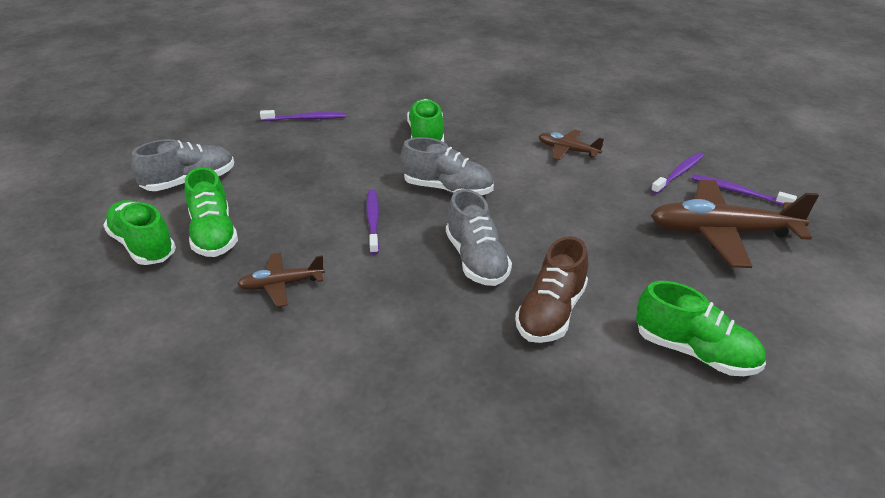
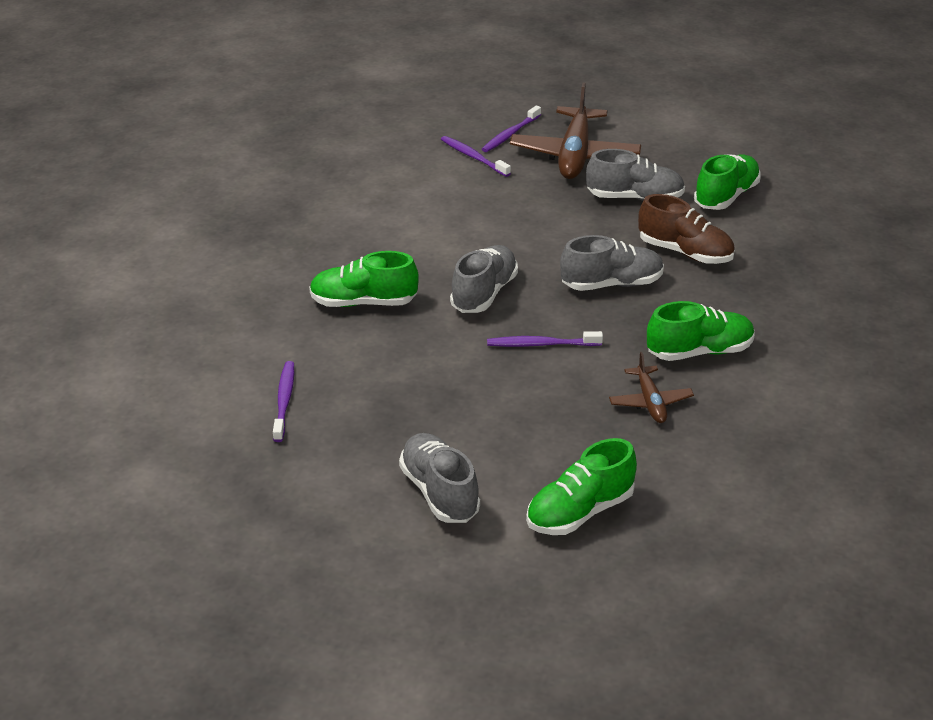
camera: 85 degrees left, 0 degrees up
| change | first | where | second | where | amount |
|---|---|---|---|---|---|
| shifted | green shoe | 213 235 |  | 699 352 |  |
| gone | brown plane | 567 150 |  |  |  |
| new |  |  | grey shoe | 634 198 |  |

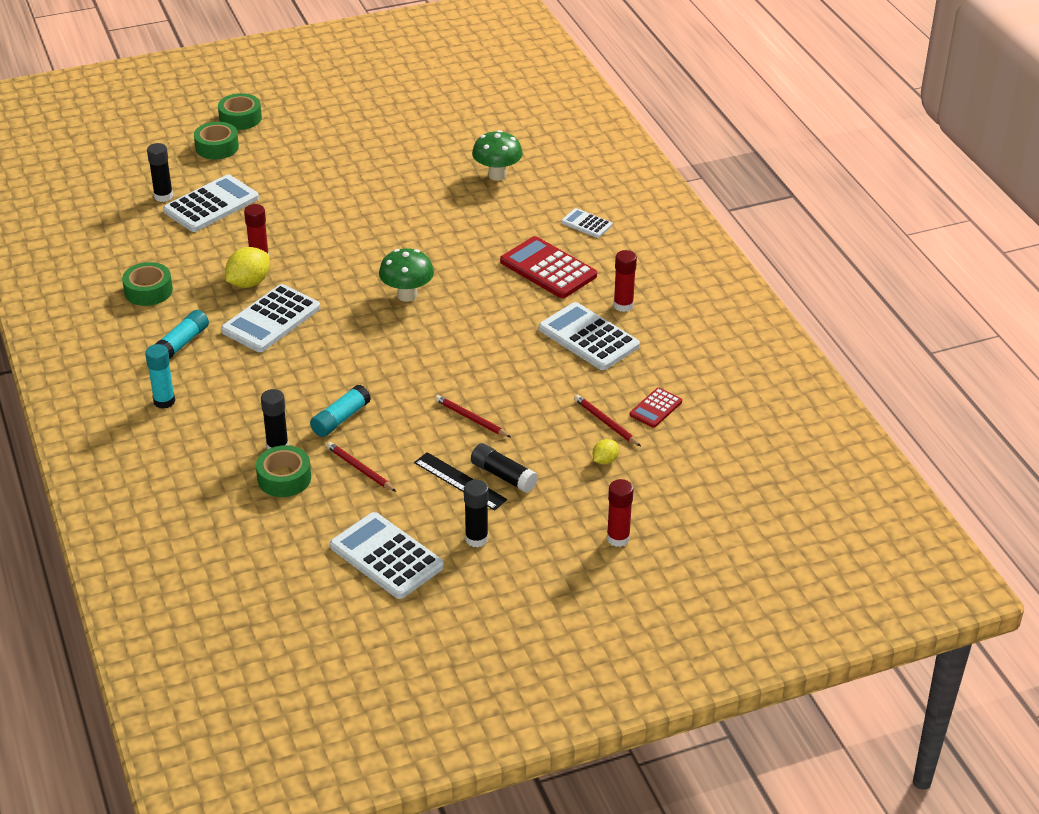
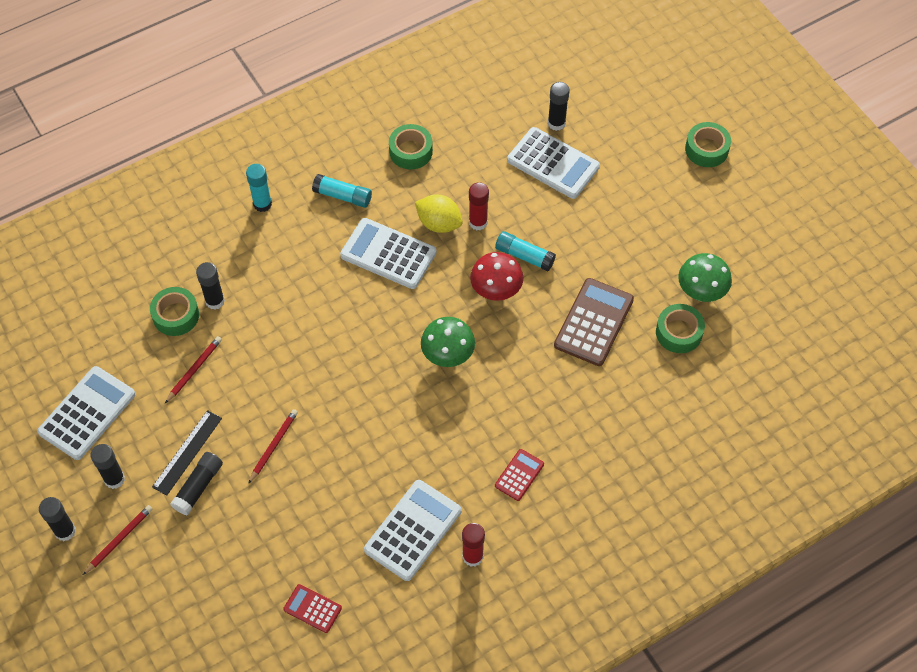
camera: 80 degrees right, 20 degrees up
| change | first | where | second | where | amount |
|---|---|---|---|---|---|
| shifted | green tape | 217 147 |  | 679 332 |  |
| shifted | turquoise glue stick | 340 419 |  | 524 256 |  |
| shifted | green mushroom | 497 175 |  | 701 293 |  |
| scaled | red calculator | 548 269 |  | 519 475 | x0.53 |
| gone | white calculator | 586 224 |  |  |  |
| shifted | red pencil | 606 422 |  | 119 540 |  |
| gone | yellow lemon | 605 460 |  |  |  |
| gone | red glue stick | 618 538 |  |  |  |
| new |  |  | black glue stick | 65 531 |  |
| new |  |  | red mushroom | 496 291 |  |
| new |  |  | brown calculator | 593 322 |  |

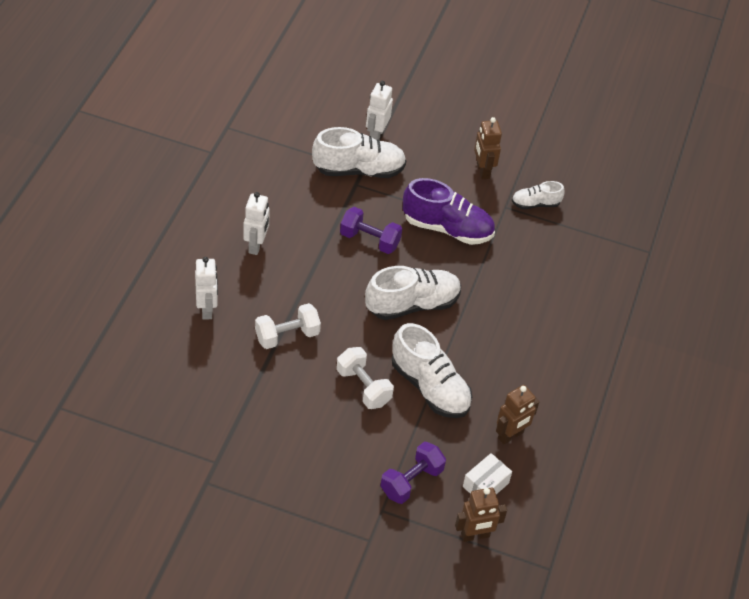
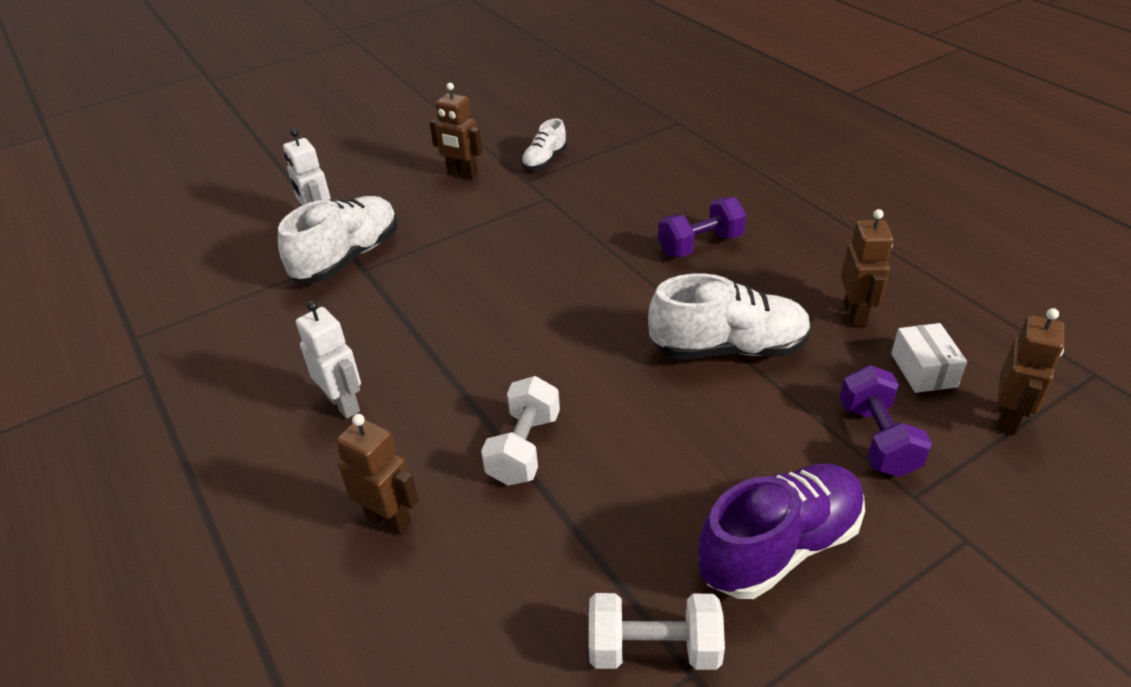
camera: 45 degrees left, 10 degrees down
| change | first | where | second | where | amount |
|---|---|---|---|---|---|
| repainted | white robot | 207 309 | brown robot | 389 519 |  |
| shifted | white dumbbell | 363 387 |  | 654 649 |  |
| shifted | purple dumbbell | 370 240 |  | 700 245 |  |
| gone | white shoe | 412 304 |  |  |  |
| shifted | purple shoe | 447 228 |  | 779 546 |  |

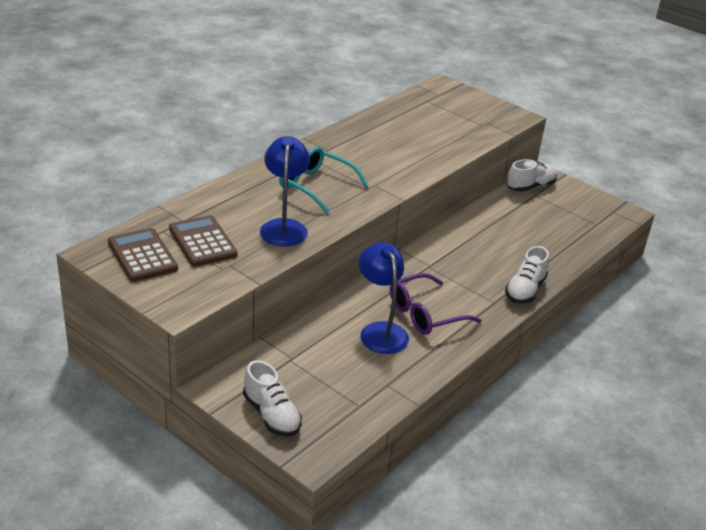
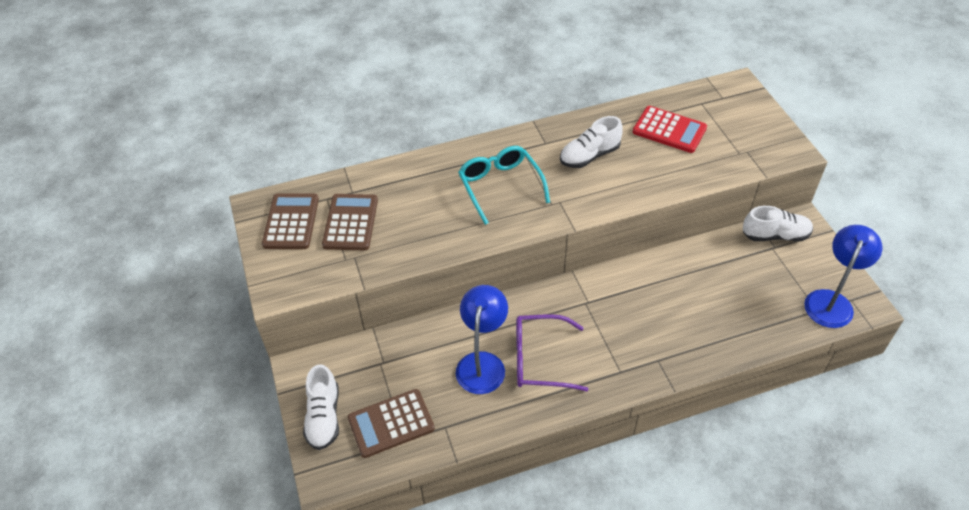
camera: 35 degrees right, 15 degrees up
| change | first | where | second | where | amount |
|---|---|---|---|---|---|
| shifted | blue lamp | 284 227 |  | 831 301 |  |
| shifted | white shoe | 525 290 |  | 589 156 |  |
| new |  |  | brown calculator | 391 423 |  |
| new |  |  | red calculator | 669 130 |  |

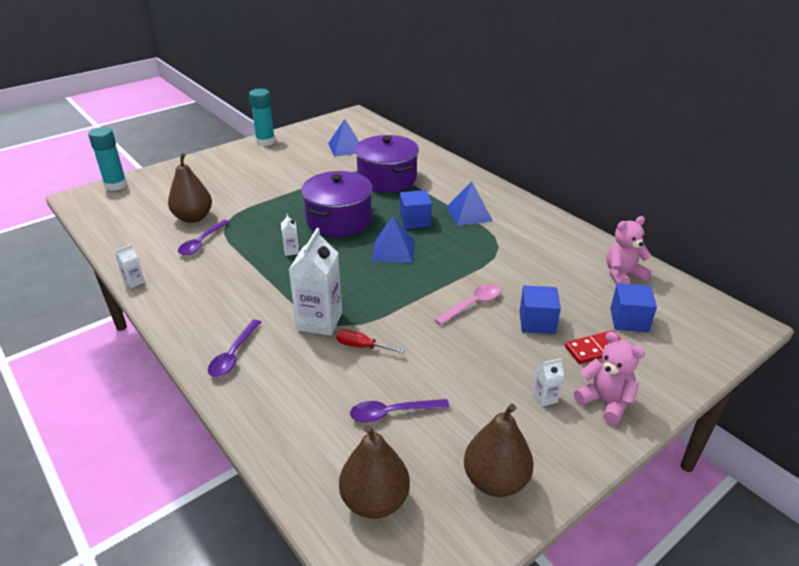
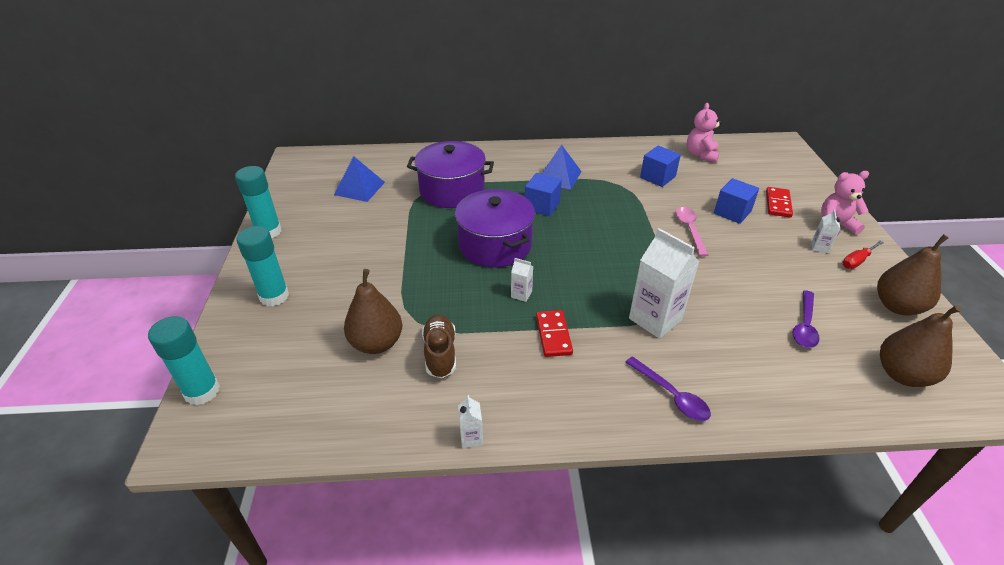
camera: 55 degrees left, 5 degrees up
| change | first | where | second | where | amount |
|---|---|---|---|---|---|
| swapped | purple spoon | 202 243 | brown shoe | 440 353 |  |
| shifted | red screwdriver | 362 346 |  | 857 261 |  |
| gone | blue pyramid | 393 250 |  |  |  |
| shifted | blue cube | 629 320 |  | 657 177 |  |
| new |  |  | turquoise glue stick | 274 296 |  |
| new |  |  | red domino | 553 335 |  |

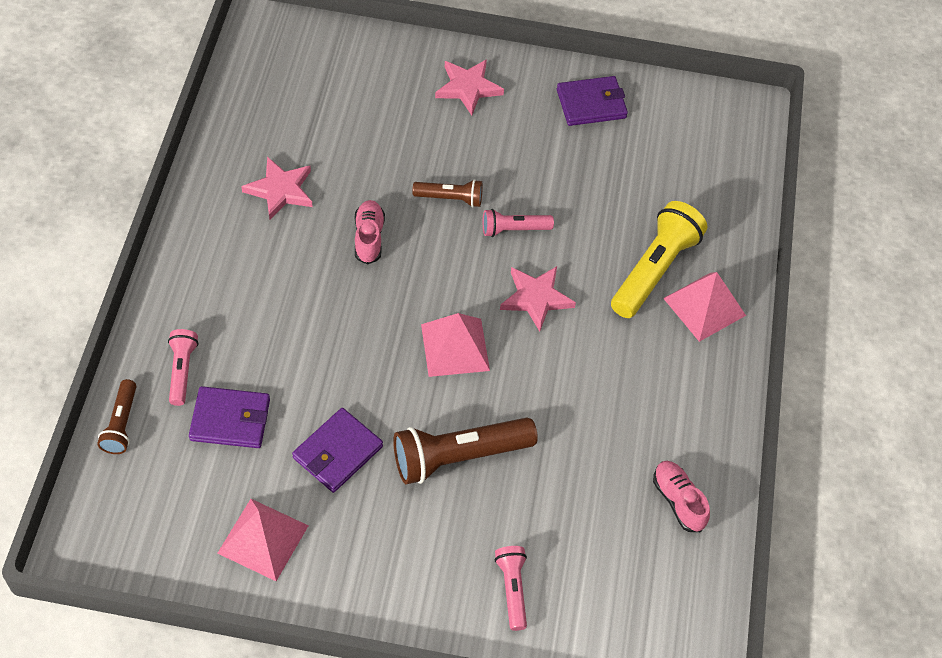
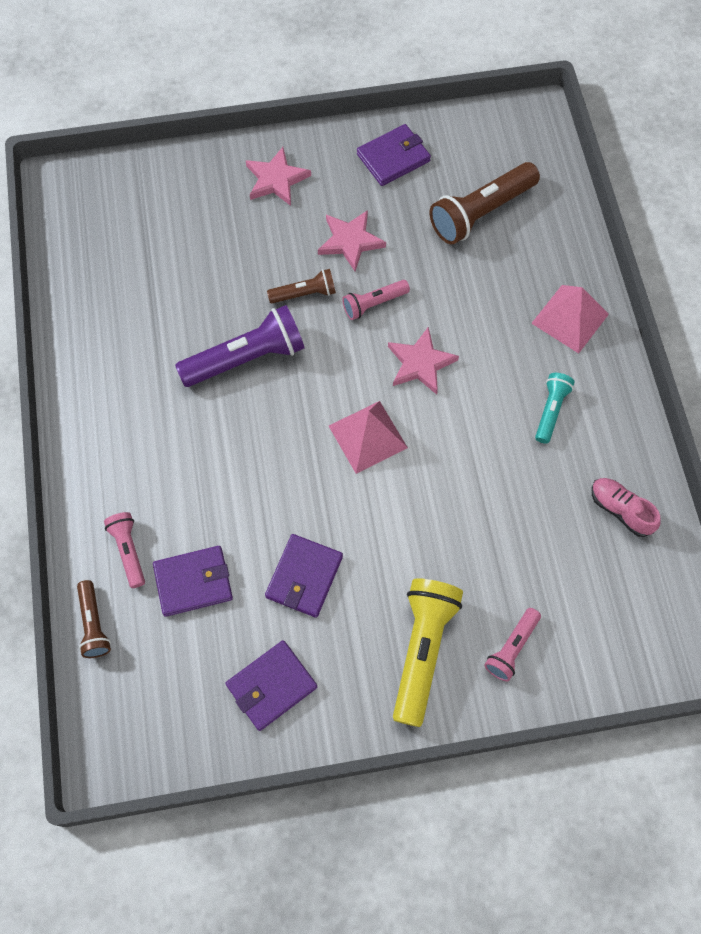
camera: 15 degrees left, 10 degrees up
| change | first | where | second | where | amount |
|---|---|---|---|---|---|
| swapped | pink pyramid | 263 539 | purple wallet | 271 686 |  |
| shifted | pink star | 280 190 |  | 350 241 |  |
| swapped | pink shoe | 369 238 | purple flashlight | 246 358 |  |
| shifted | brown flashlight | 458 457 |  | 481 213 |  |
| rotated | pink flashlight | 512 589 |  | 511 648 | 120 degrees counterclockwise |
| shifted | yellow flashlight | 654 270 |  | 422 650 |  |
| new |  |  | turquoise flashlight | 551 410 |  |

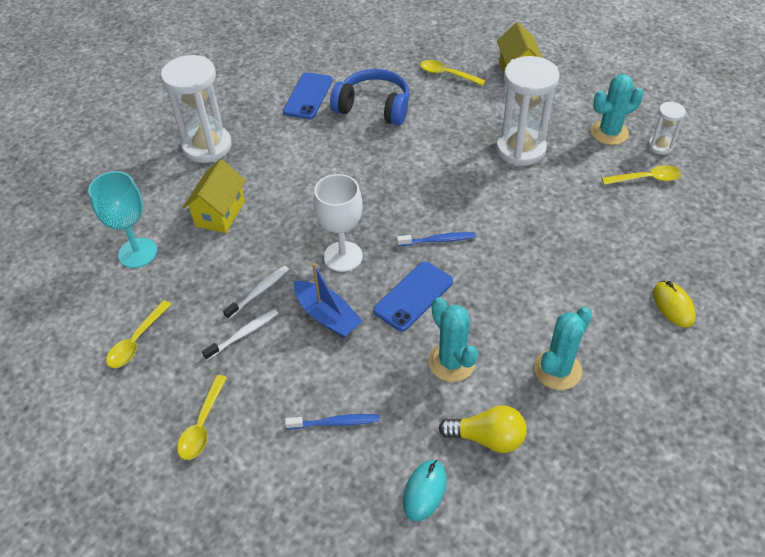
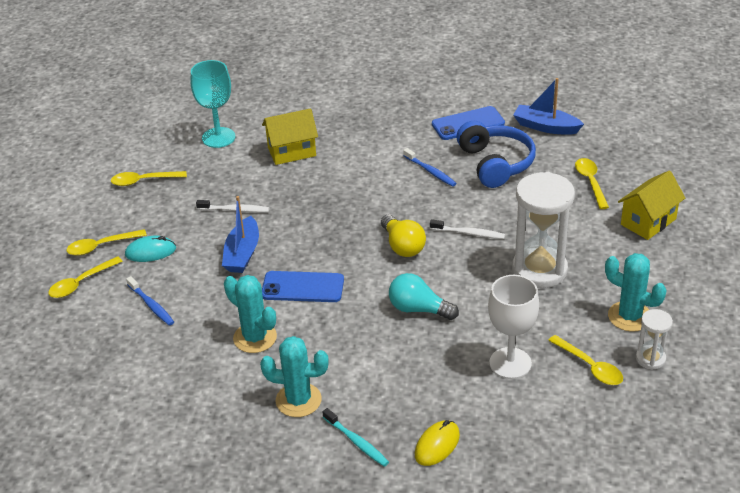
camera: 55 degrees right, 10 degrees down
| change | first | where | second | where | amount |
|---|---|---|---|---|---|
| gone | white hourglass | 207 147 |  |  |  |
| shifted | white toothbrush | 243 334 |  | 469 233 |  |
| shifted | white goblet | 343 256 |  | 510 363 |  |
| shifted | blue toothbrush | 438 240 |  | 430 171 |  |
| shifted | turquoise mouse | 424 491 |  | 150 252 |  |
| rotated | turquoise cactus | 451 362 |  | 255 338 | 75 degrees counterclockwise |
| shifted | yellow light bulb | 487 438 |  | 402 246 |  |
| new |  |  | yellow spoon | 81 283 |  |
| new |  |  | turquoise toothbrush | 357 442 |  |
| new |  |  | turquoise light bulb | 418 309 |  |
| new |  |  | blue boat | 546 127 |  |

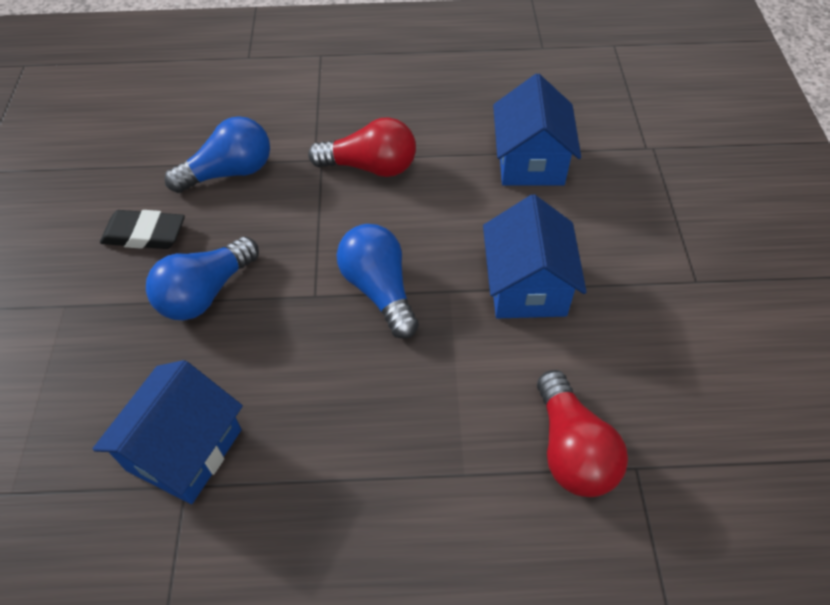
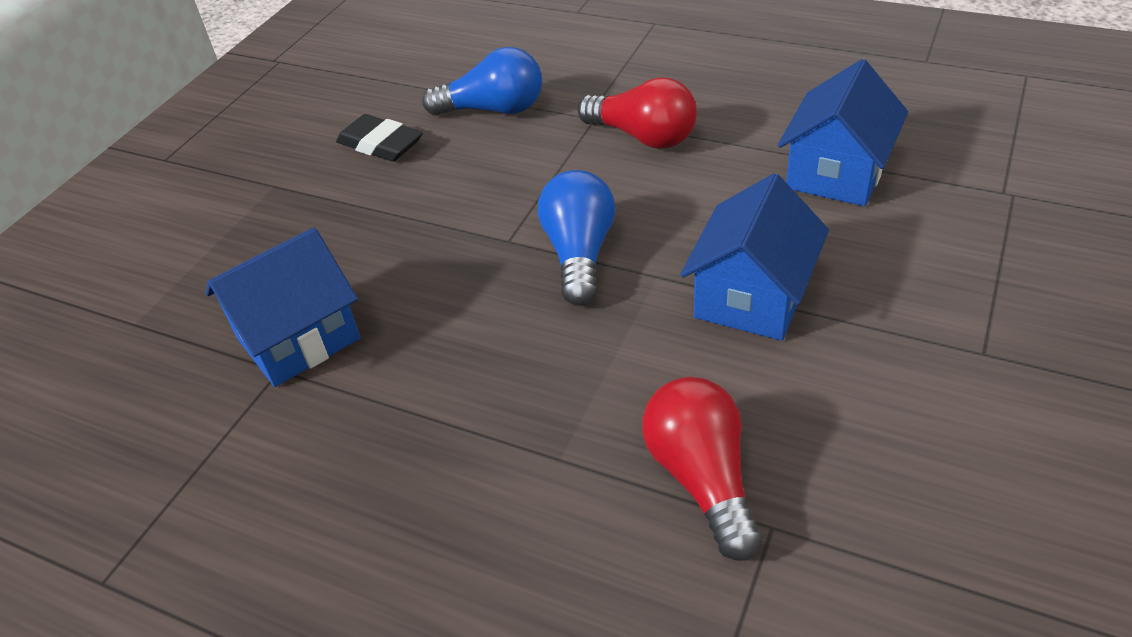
camera: 30 degrees right, 10 degrees down
| change | first | where | second | where | amount |
|---|---|---|---|---|---|
| gone | blue light bulb | 206 293 |  |  |  |
| rotated | red light bulb | 572 449 |  | 702 478 | 150 degrees clockwise |

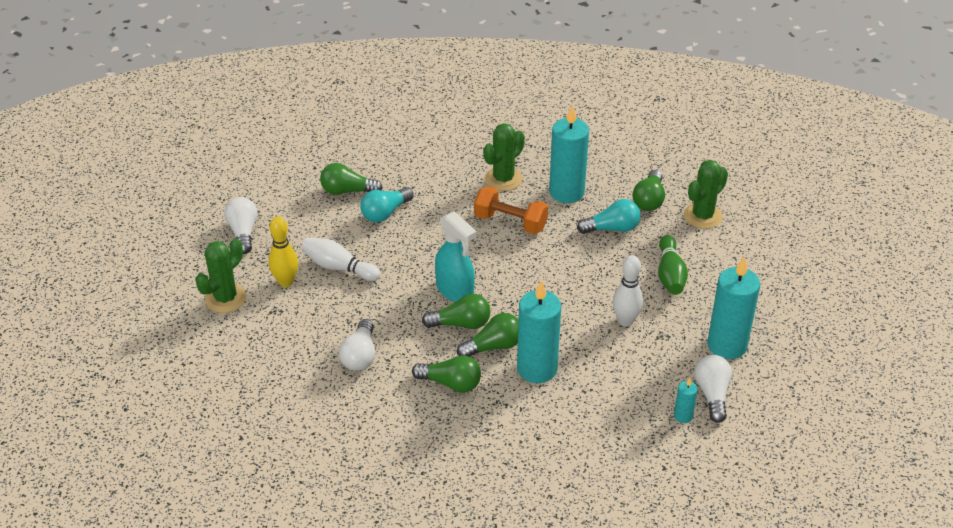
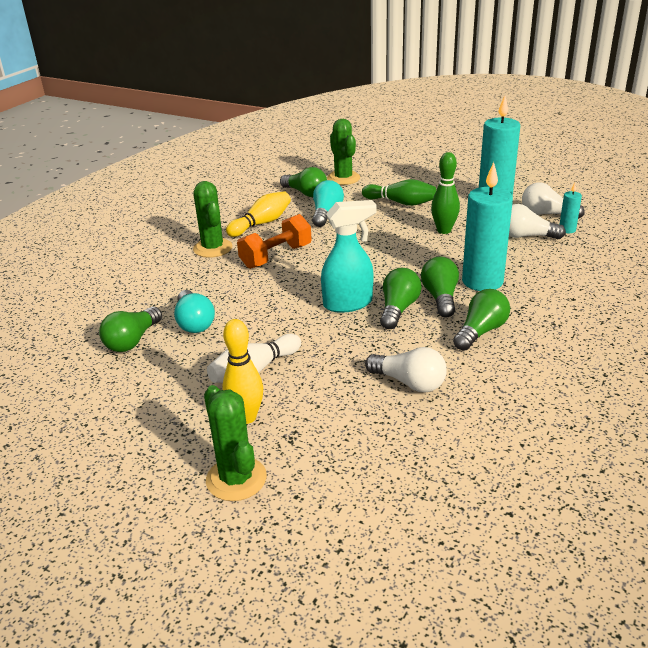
camera: 65 degrees left, 10 degrees down
| change | first | where | second | where | amount |
|---|---|---|---|---|---|
| shifted | white light bulb | 243 232 |  | 526 236 |  |
| swapped | turquoise candle | 566 192 | yellow bowling pin | 261 223 |  |
| repainted | white bowling pin | 625 321 | green bowling pin | 444 230 |  |

